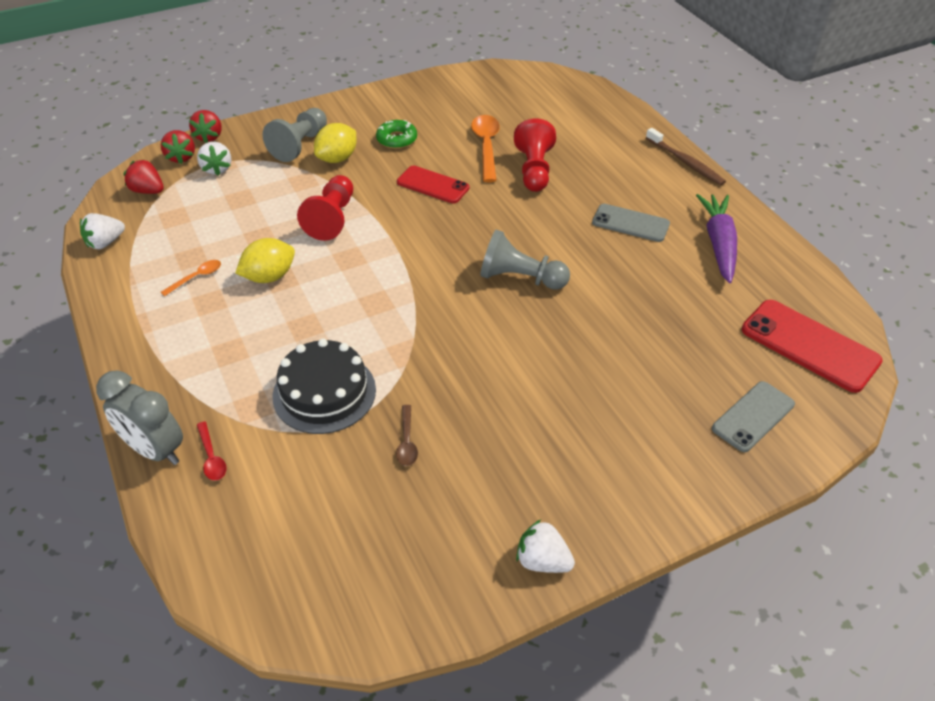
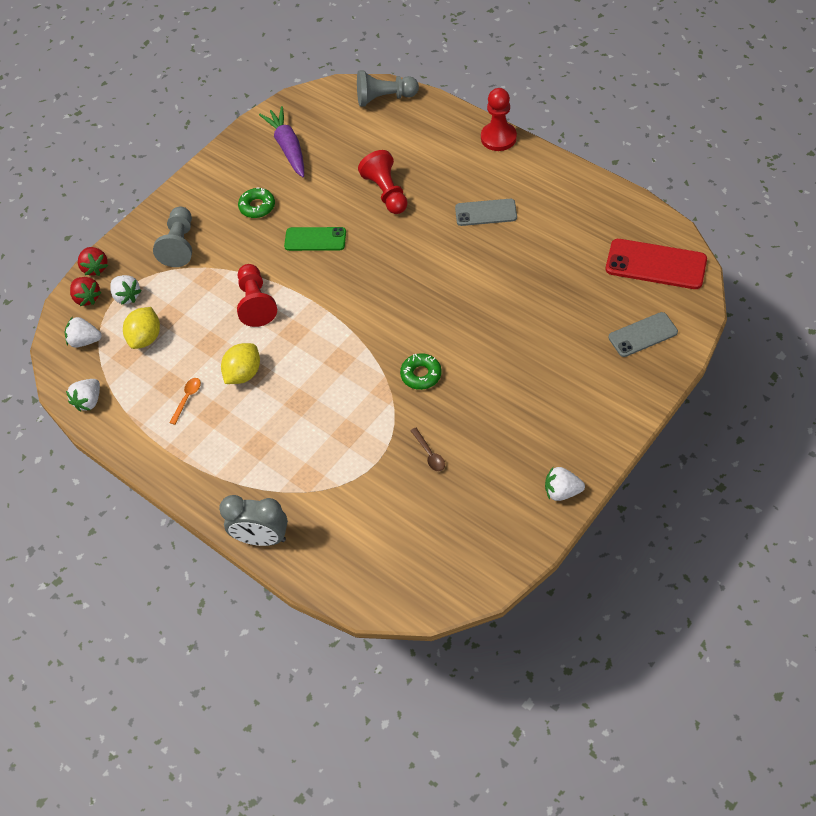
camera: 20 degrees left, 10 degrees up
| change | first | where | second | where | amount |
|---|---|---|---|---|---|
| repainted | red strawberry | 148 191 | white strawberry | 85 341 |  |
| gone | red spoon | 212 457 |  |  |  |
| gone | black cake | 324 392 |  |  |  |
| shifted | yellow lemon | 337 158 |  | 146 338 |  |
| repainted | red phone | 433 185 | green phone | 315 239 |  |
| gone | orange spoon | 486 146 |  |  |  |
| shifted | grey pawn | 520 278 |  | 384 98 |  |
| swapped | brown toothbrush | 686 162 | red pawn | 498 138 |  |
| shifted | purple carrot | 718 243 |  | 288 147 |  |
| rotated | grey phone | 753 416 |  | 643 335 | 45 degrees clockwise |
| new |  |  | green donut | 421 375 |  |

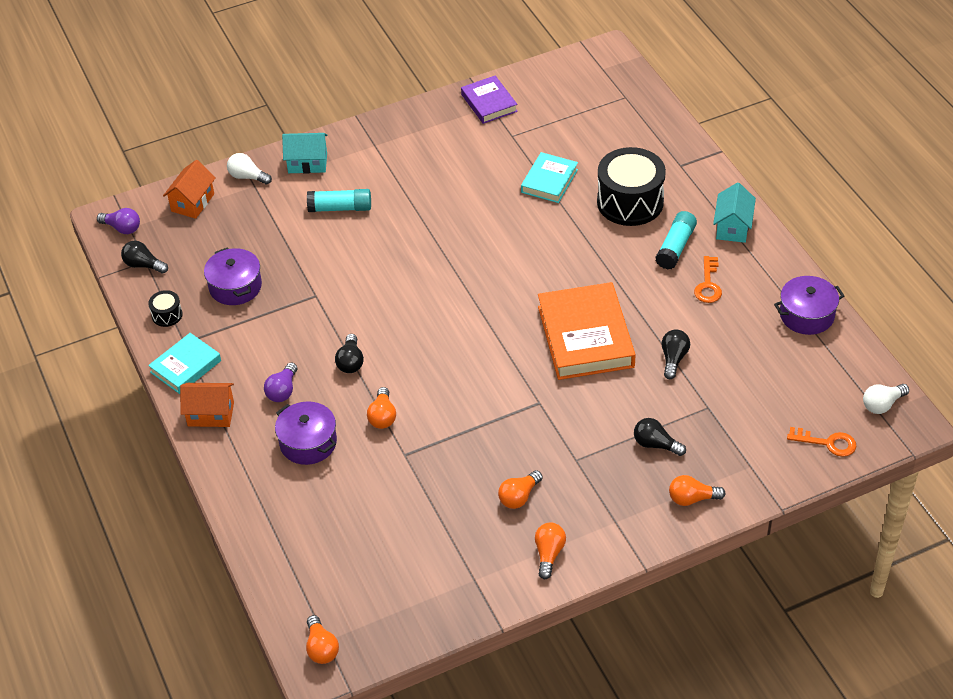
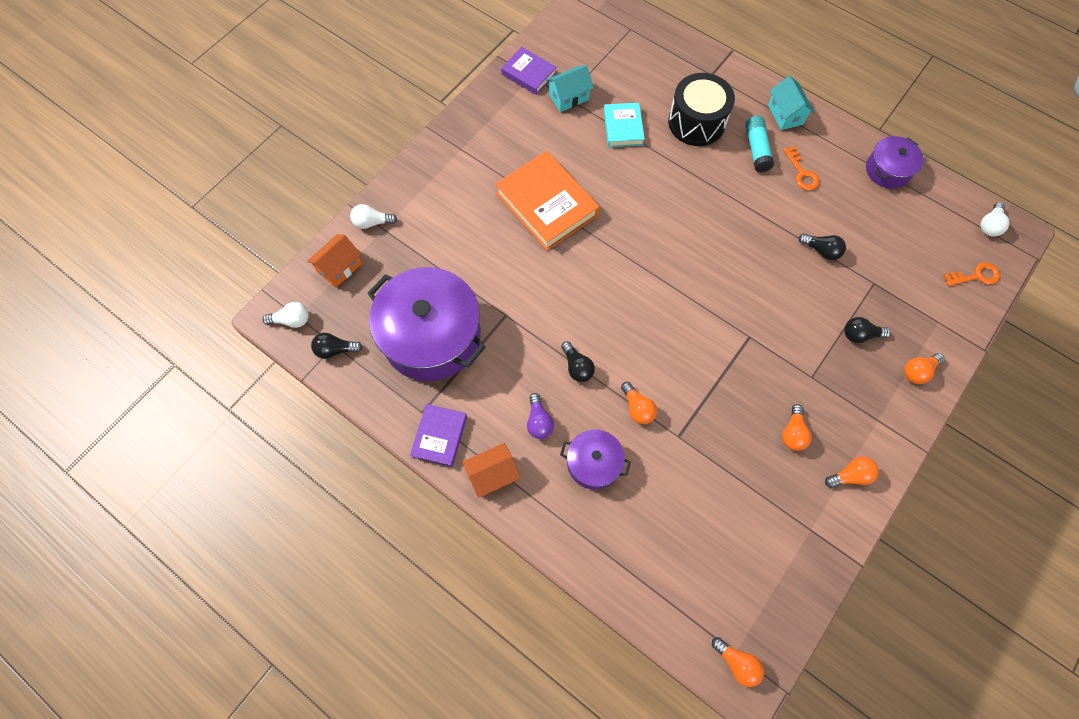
camera: 30 degrees left, 20 degrees up
| change | first | where | second | where | amount |
|---|---|---|---|---|---|
| repainted | purple light bulb | 122 228 | white light bulb | 292 320 |  |
| gone | black drum | 167 315 |  |  |  |
| repainted | turquoise book | 185 366 | purple book | 439 436 |  |
| rotated | orange house | 192 202 |  | 339 268 | 45 degrees clockwise |
| scaled | purple pot | 235 286 |  | 431 336 | x1.98 |
| shifted | turquoise house | 307 163 |  | 568 97 |  |
| gone | turquoise glue stick | 340 208 |  |  |  |
| rotated | orange light bulb | 549 554 |  | 850 475 | 90 degrees clockwise |
| shifted | orange book | 585 337 |  | 547 204 |  |
| rotated | black light bulb | 673 359 |  | 821 250 | 135 degrees clockwise |

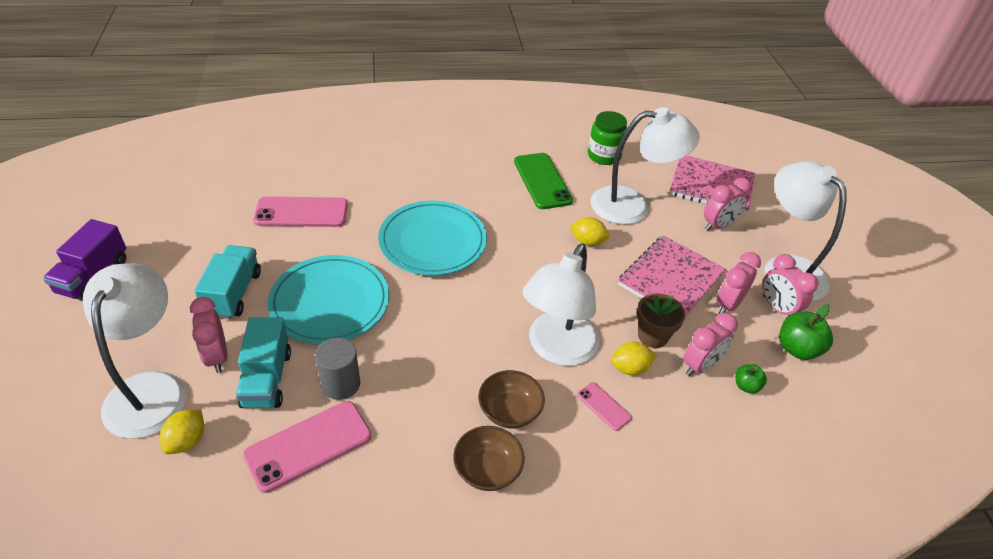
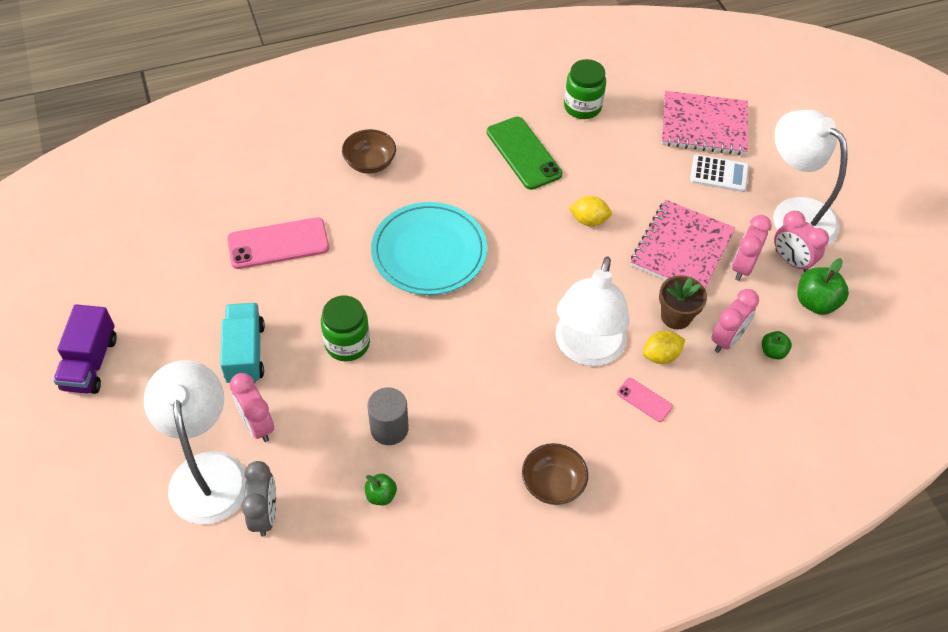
camera: 10 degrees left, 10 degrees up
| change | first | where | second | where | amount |
|---|---|---|---|---|---|
| swapped | yellow lemon | 187 441 | grey clock | 265 514 |  |
| gone | turquoise truck | 266 379 |  |  |  |
| swapped | pink phone | 308 446 | green apple | 381 495 |  |
| swapped | turquoise plate | 330 302 | green jar | 347 343 |  |
| shifted | brown bowl | 509 411 |  | 370 163 |  |
| gone | white lamp | 632 206 |  |  |  |
| swapped | pink clock | 718 225 | white calculator | 719 174 |  |

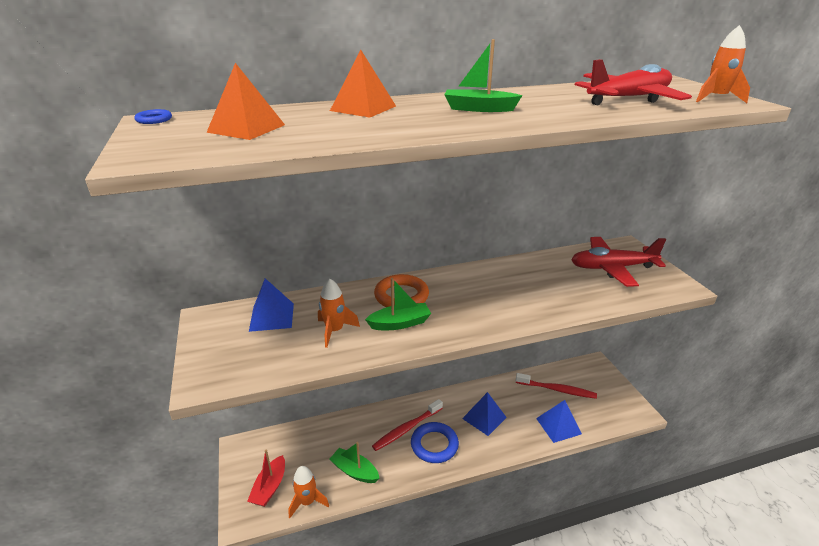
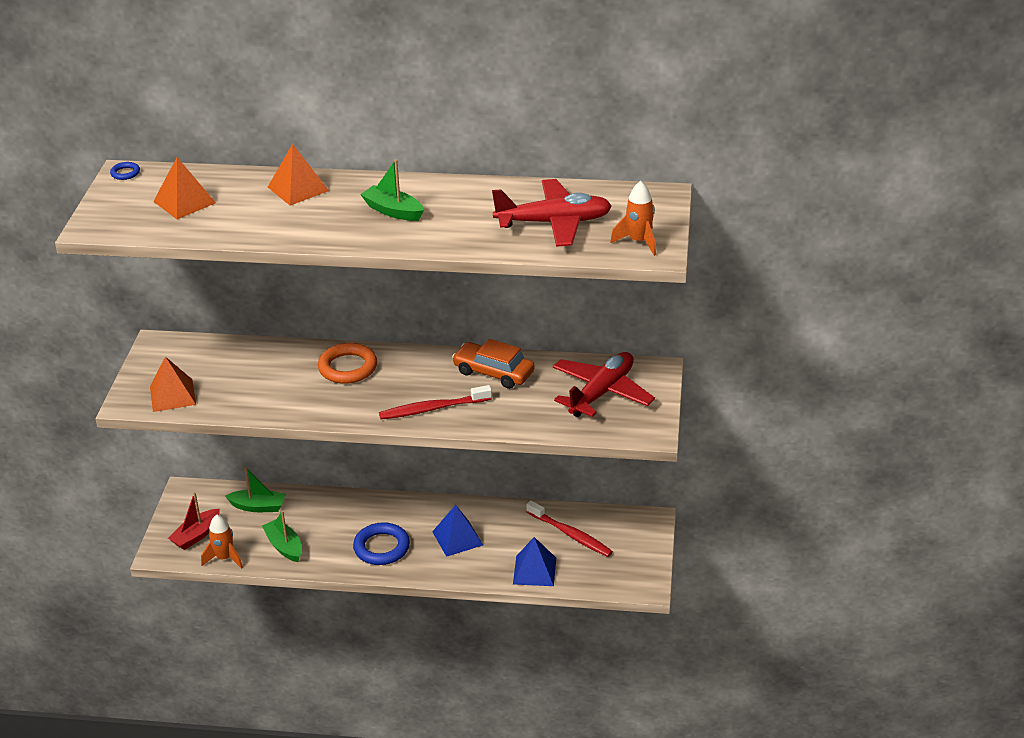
camera: 25 degrees right, 5 degrees up
| change | first | where | second | where | amount |
|---|---|---|---|---|---|
| gone | blue pyramid | 271 317 |  |  |  |
| gone | orange rocket | 334 331 |  |  |  |
| shifted | green boat | 400 323 |  | 258 507 |  |
| shifted | red toothbrush | 407 429 |  | 433 409 |  |
| rotated | red plane | 612 268 |  | 601 393 | 105 degrees clockwise |
| new |  |  | orange pyramid | 172 395 |  |
| new |  |  | orange car | 493 372 |  |

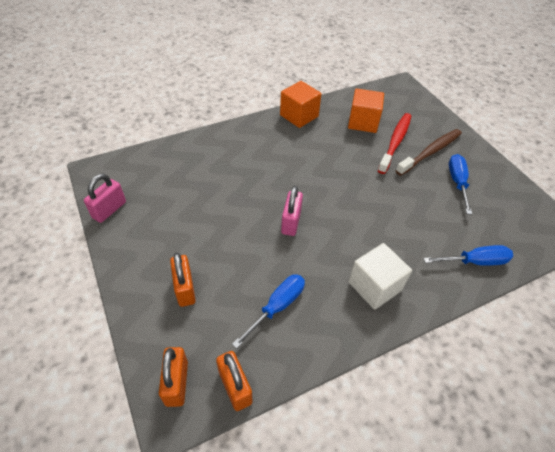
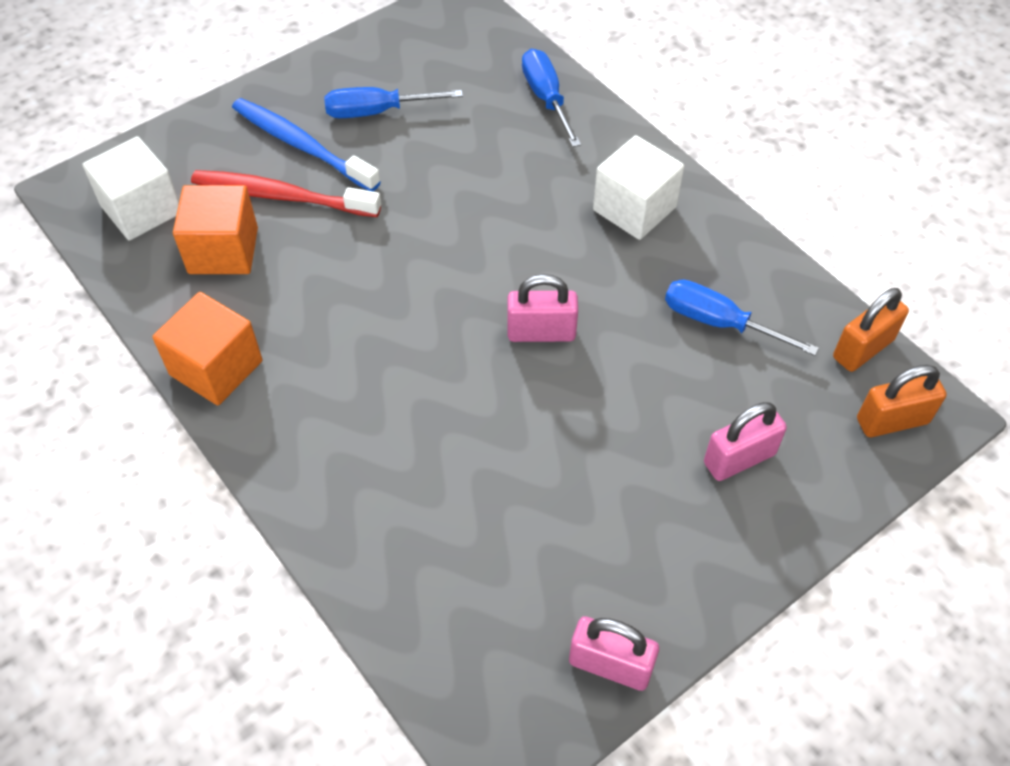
camera: 100 degrees left, 5 degrees up
| change | first | where | second | where | amount |
|---|---|---|---|---|---|
| repainted | orange padlock | 185 289 | pink padlock | 739 458 |  |
| repainted | brown toothbrush | 430 152 | blue toothbrush | 302 145 |  |
| new |  |  | white cube | 141 209 |  |

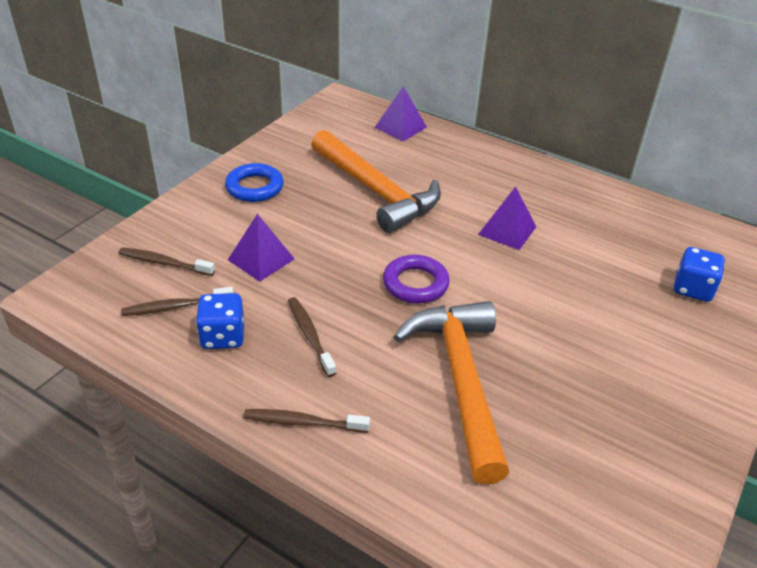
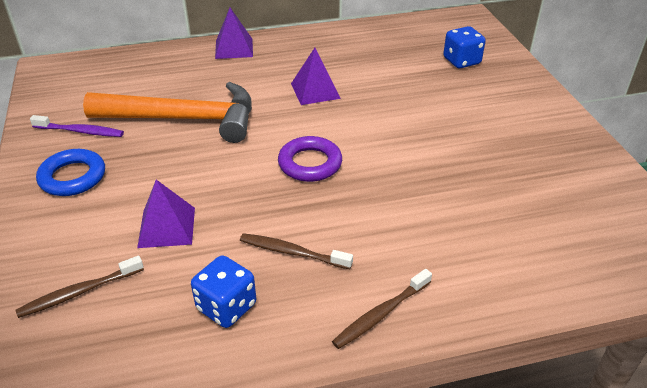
camera: 45 degrees left, 0 degrees up
| change | first | where | second | where | amount |
|---|---|---|---|---|---|
| gone | brown toothbrush | 176 307 |  |  |  |
| shifted | purple pyramid | 400 127 |  | 234 48 |  |
| gone | orange hammer | 460 380 |  |  |  |
| new |  |  | purple toothbrush | 80 131 |  |

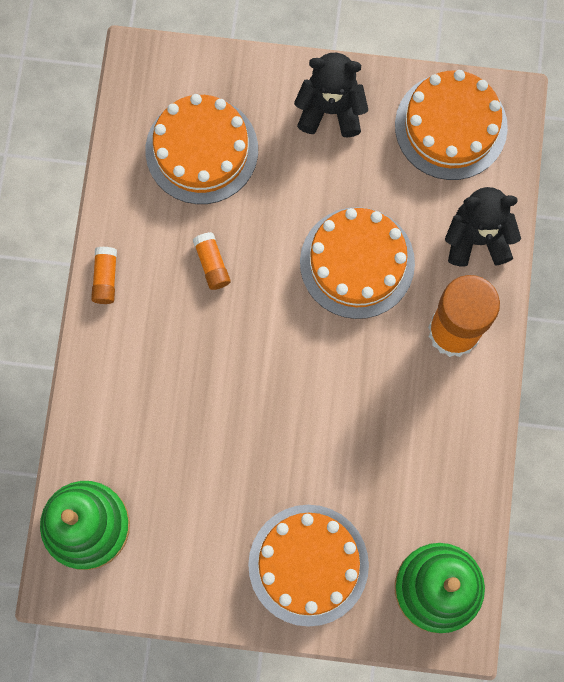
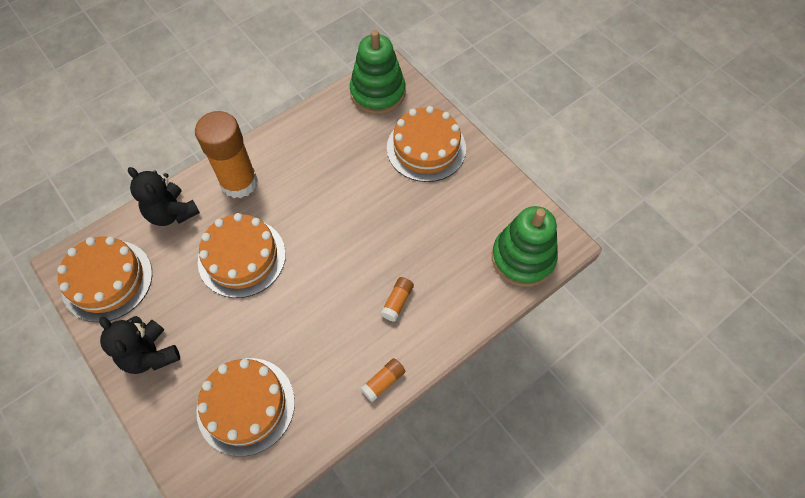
camera: 135 degrees left, 15 degrees down
| change | first | where | second | where | amount |
|---|---|---|---|---|---|
| shifted | orange glue stick | 212 264 |  | 397 302 |  |

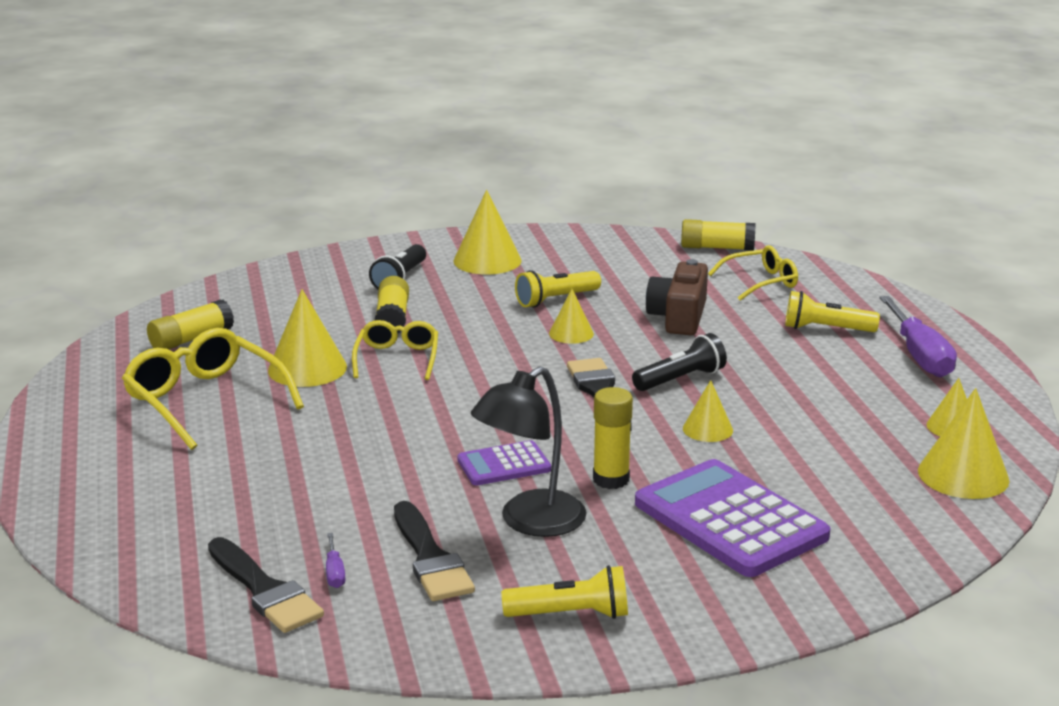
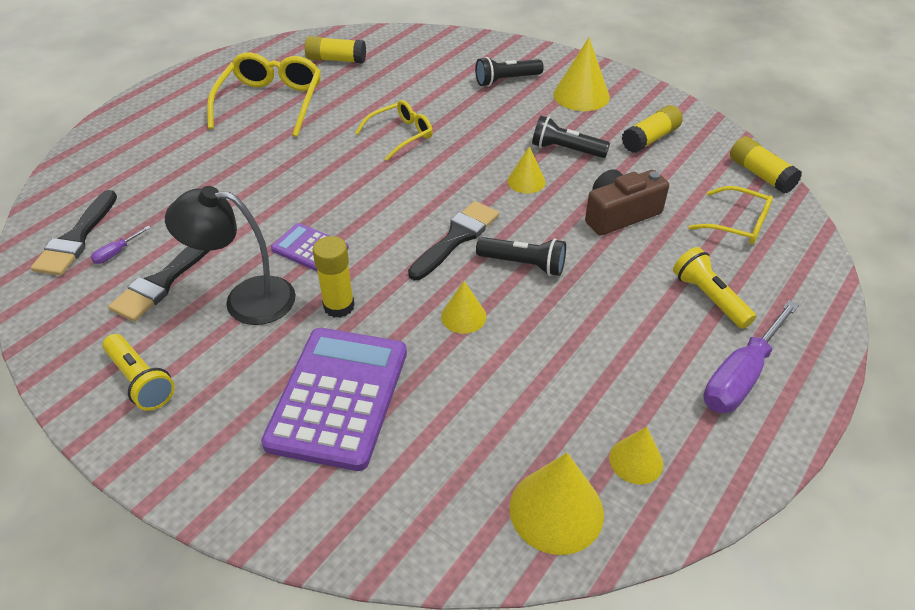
camera: 50 degrees right, 20 degrees up
| change | first | where | second | where | amount |
|---|---|---|---|---|---|
| gone | yellow cone | 307 368 |  |  |  |
| shifted | yellow glue stick | 392 318 |  | 650 139 |  |
| repainted | yellow flashlight | 556 300 | black flashlight | 566 150 |  |

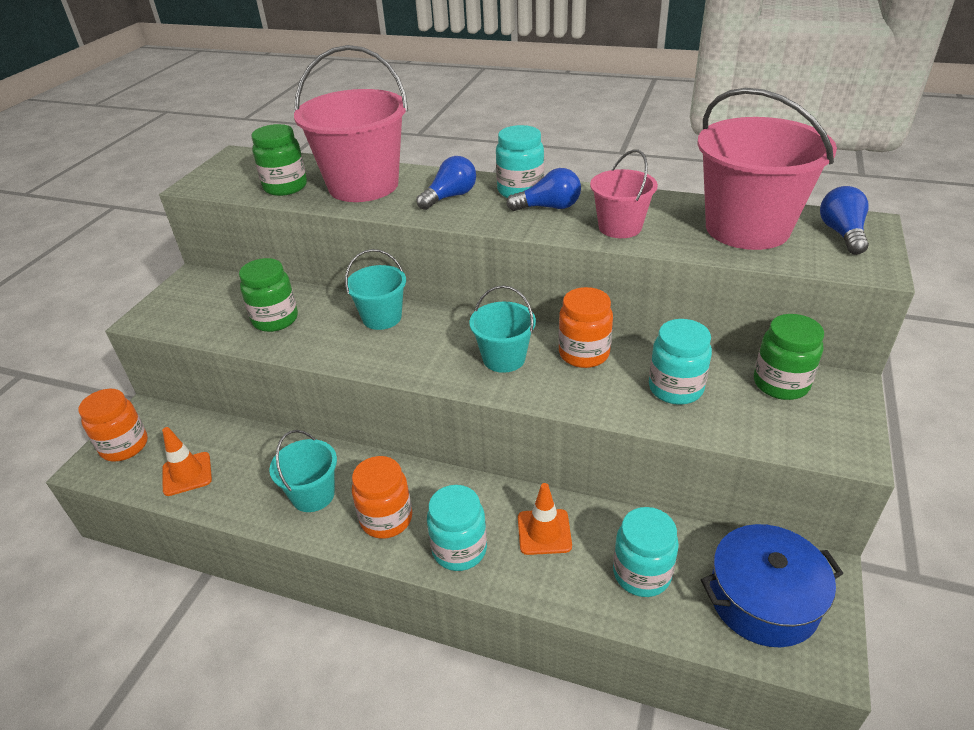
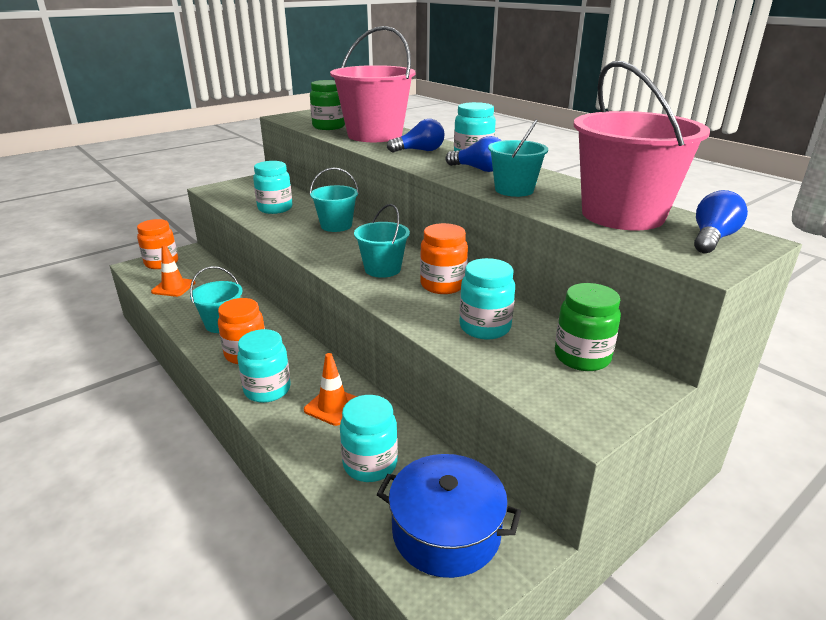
camera: 30 degrees right, 10 degrees down
| change | first | where | second | where | amount |
|---|---|---|---|---|---|
| repainted | green jar | 275 319 | turquoise jar | 275 208 |  |
| repainted | pink bucket | 620 227 | turquoise bucket | 514 190 |  |

